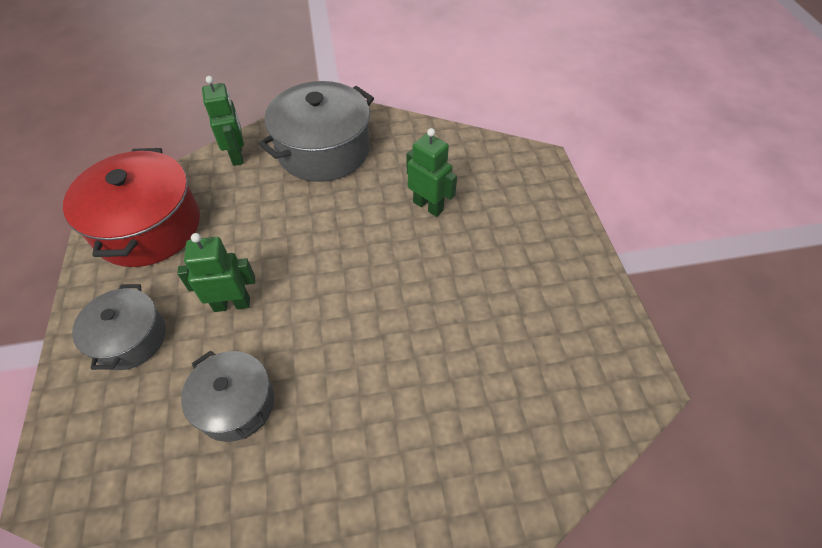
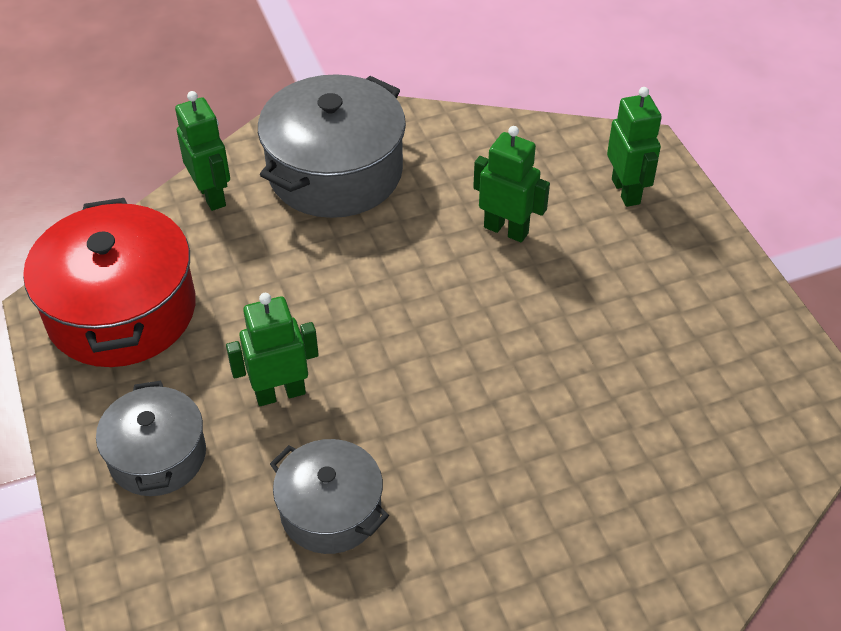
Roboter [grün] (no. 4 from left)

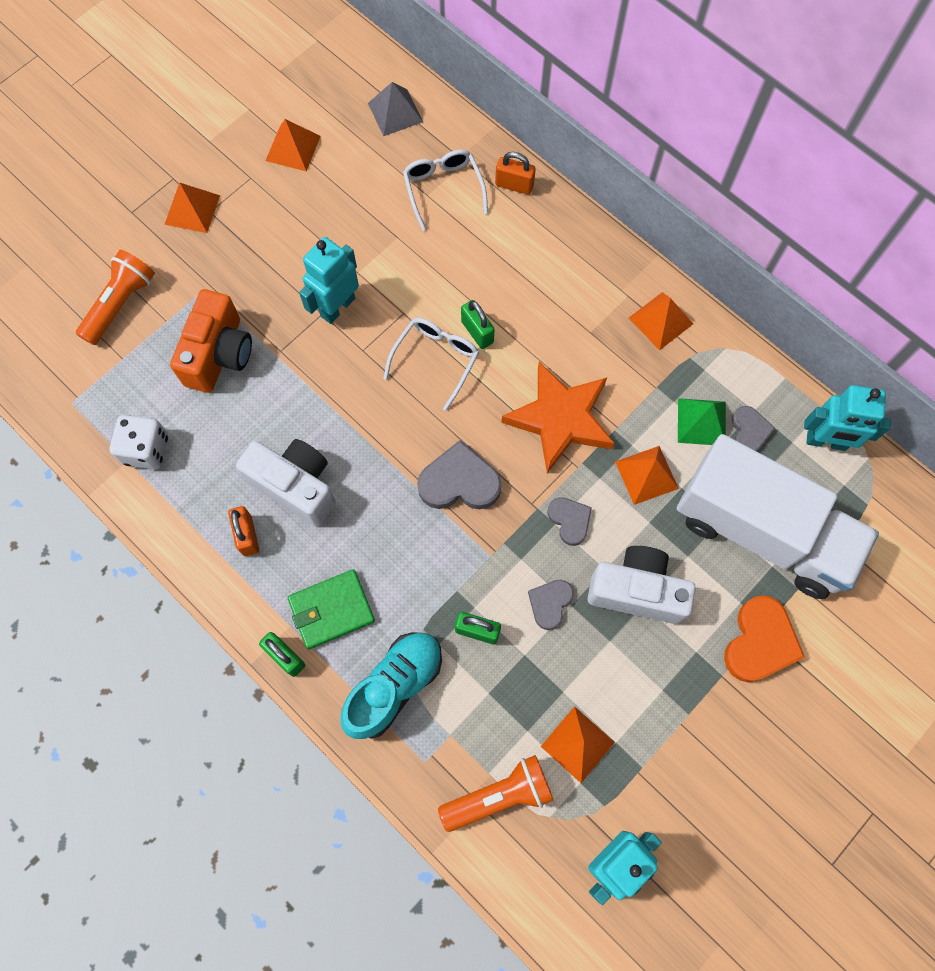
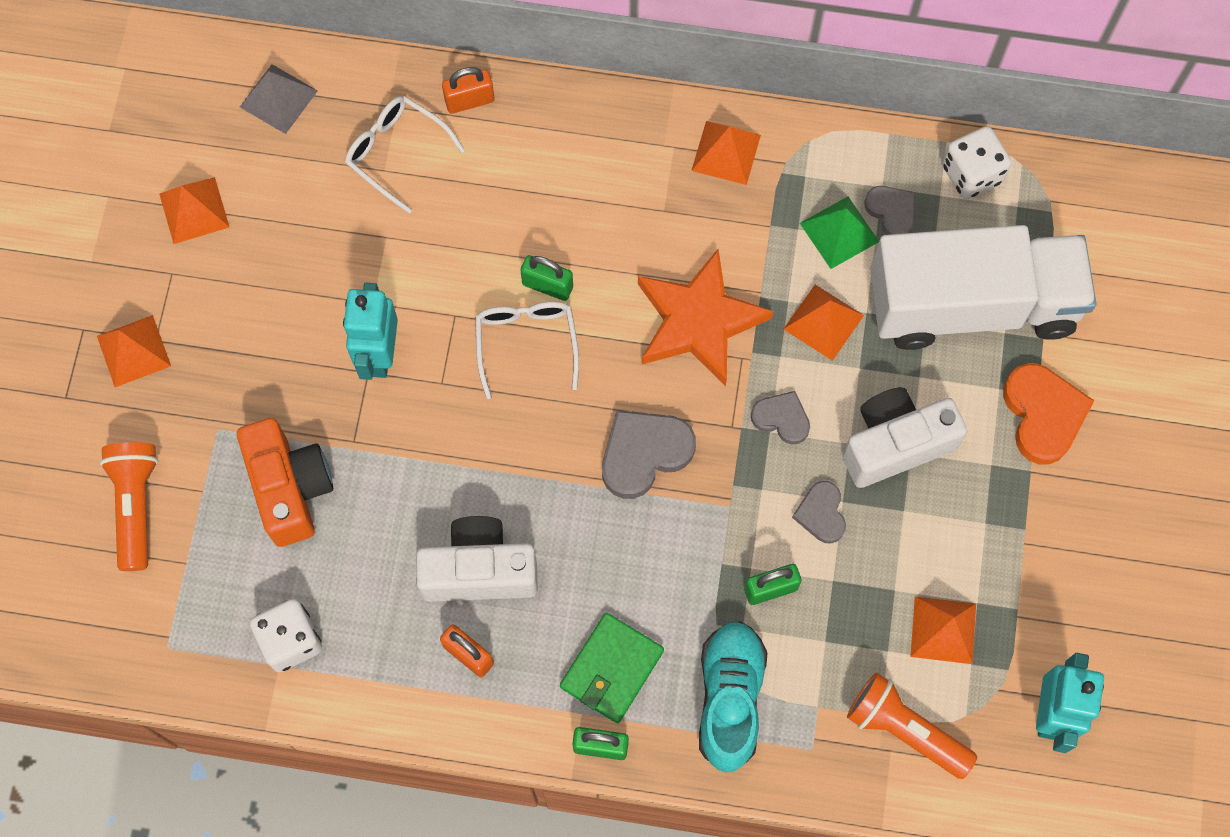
Taschenlampe [orange] (no. 2 from left)
Spielwürfel [weiß] (no. 2 from left)

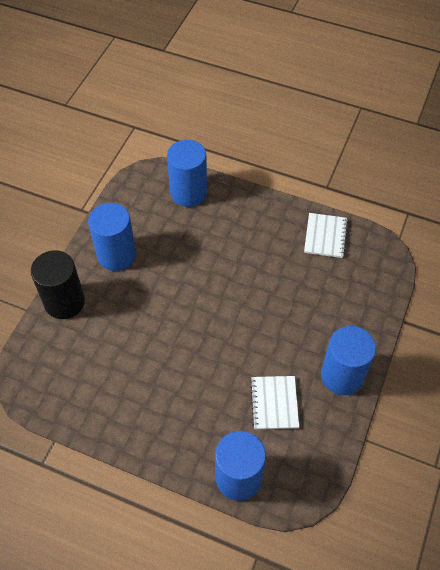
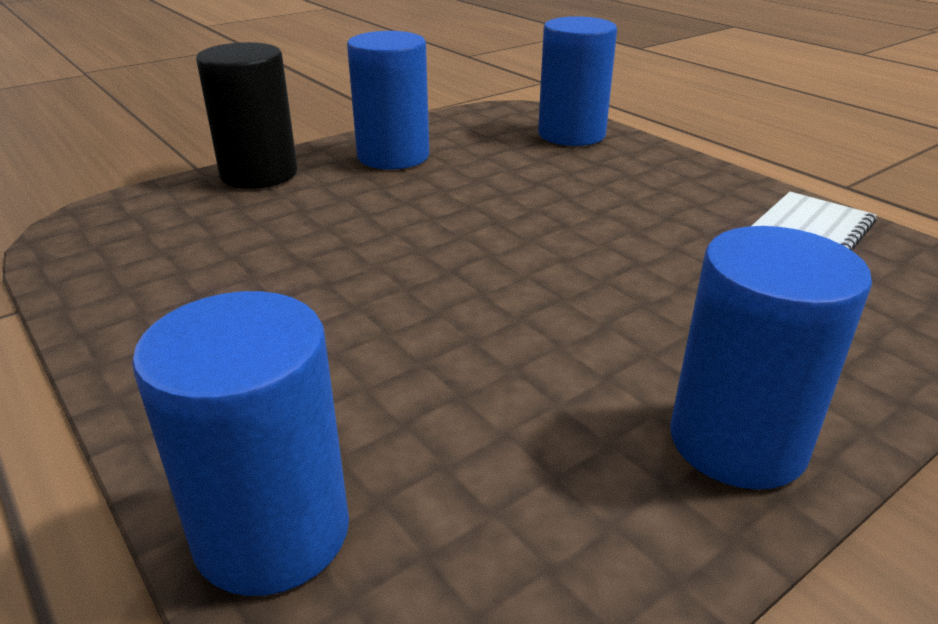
Notizbuch [weiß] (no. 1 from left in the first image)

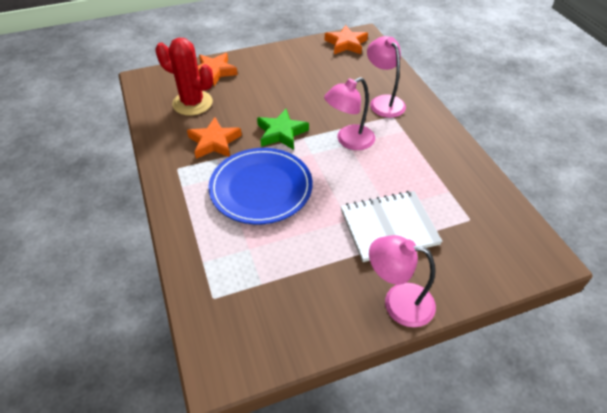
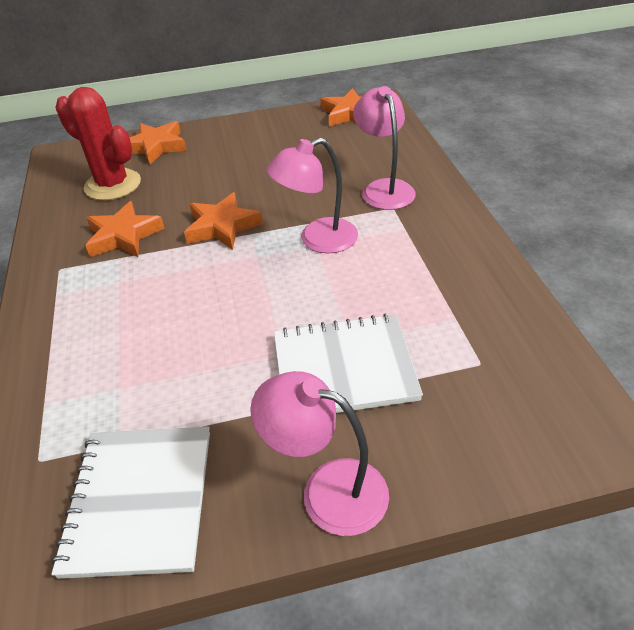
Notizbuch [weiß] (no. 1 from left)
Stern [orange] (no. 3 from left)
Teller [blau]

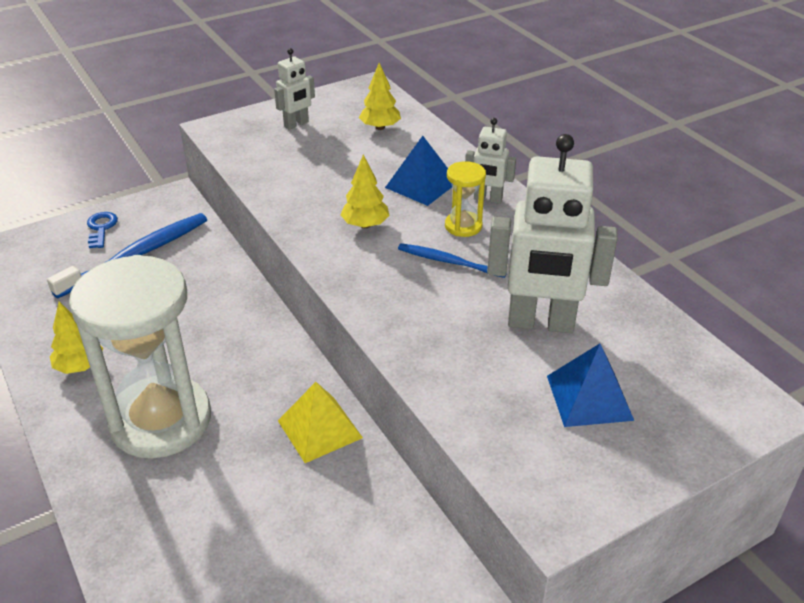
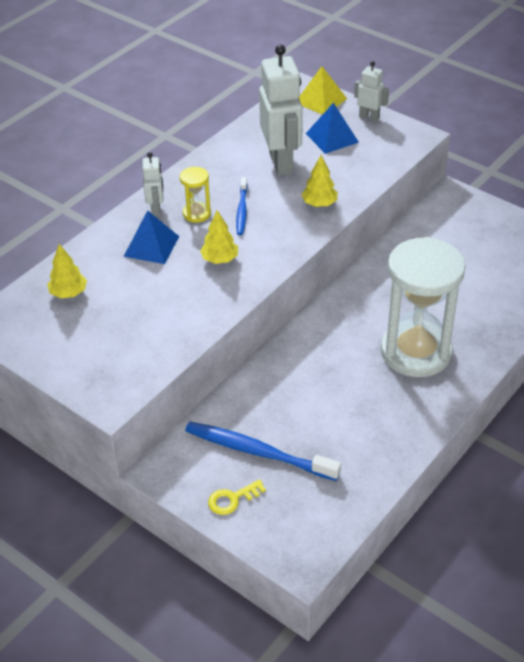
Schlüssel [gelb]
Pyramide [gelb]
Baum [gelb] (no. 3 from left)
Roboter [weiß] (no. 3 from left)

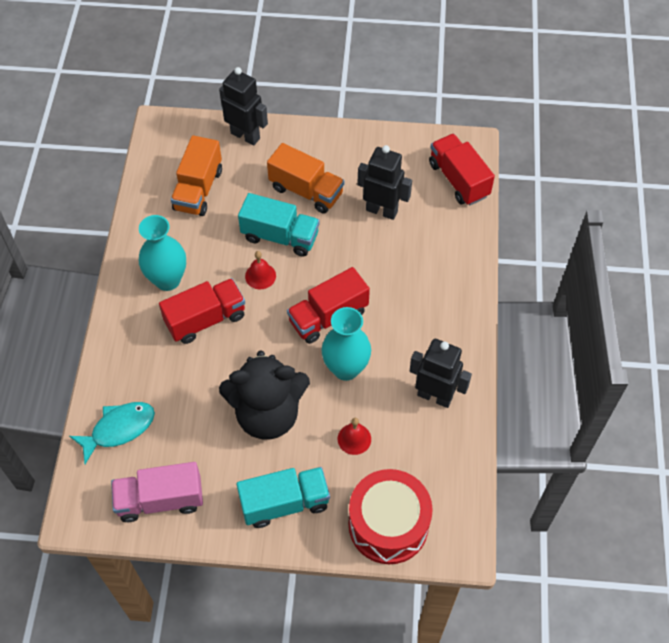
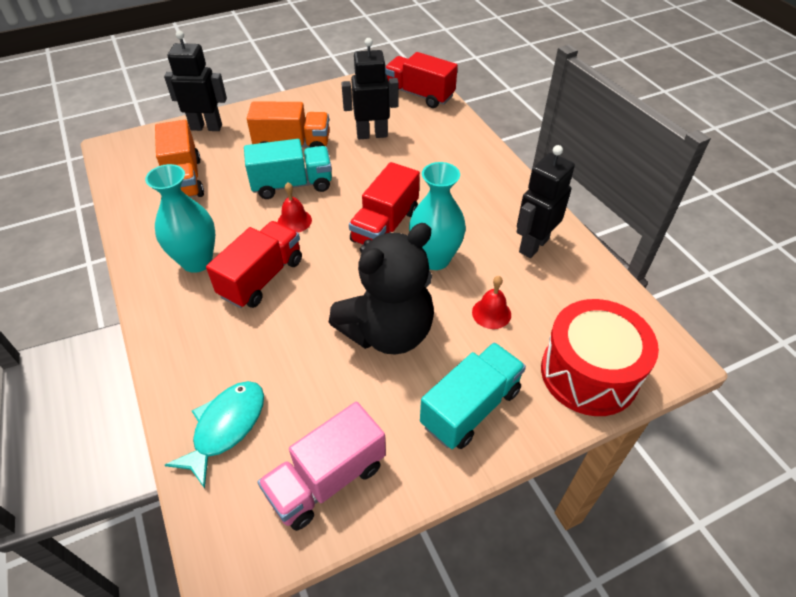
Roboter [schwarz] (no. 3 from left)

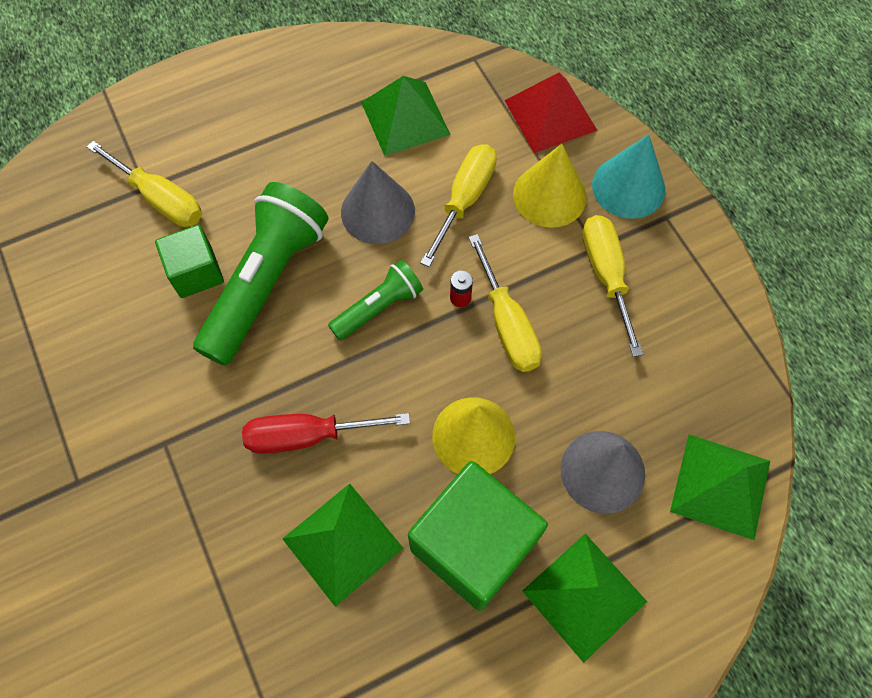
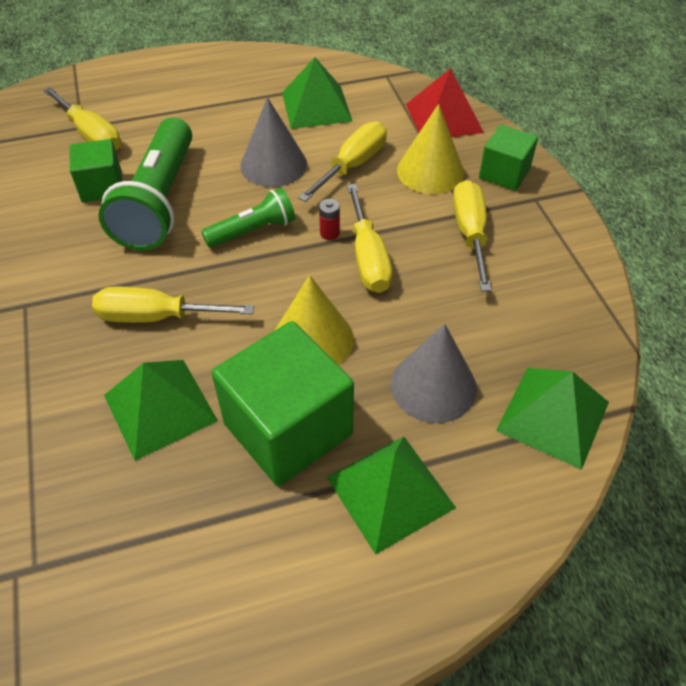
Schraubenzieher [gelb] (no. 2 from left)
Taschenlampe [grün] (no. 1 from left)
Kubus [grün] (no. 3 from left)

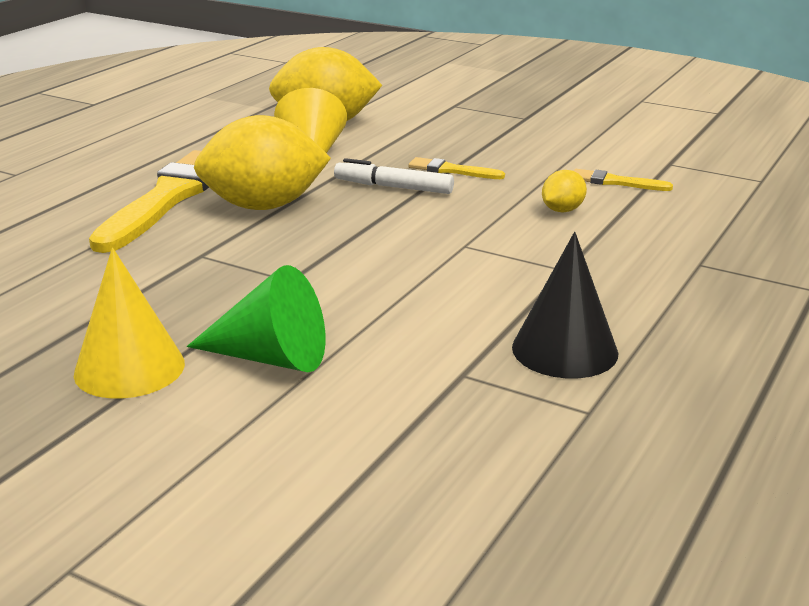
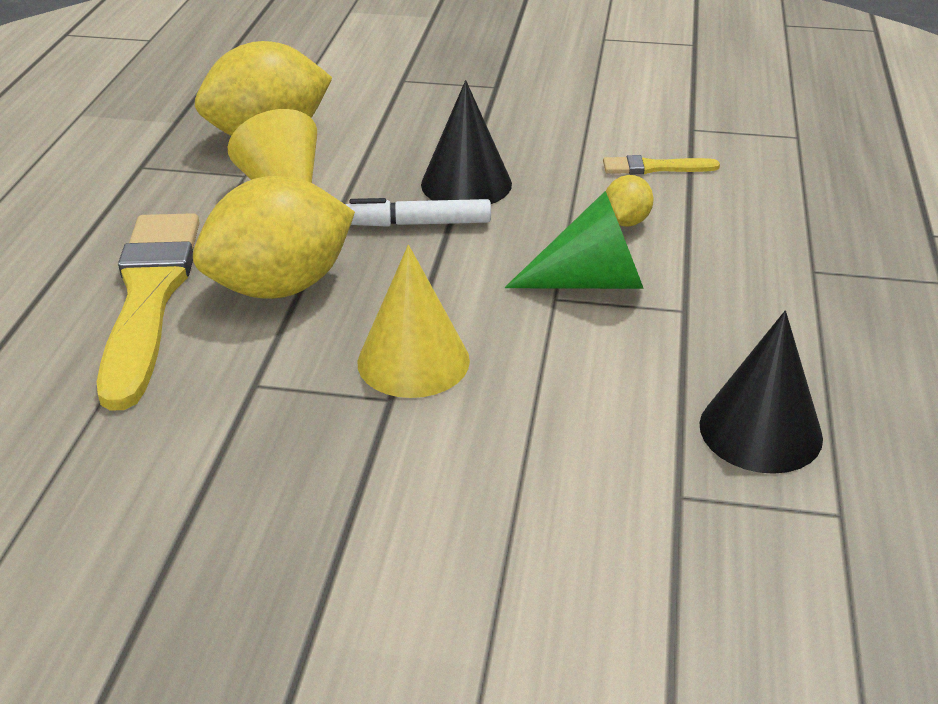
Kegel [gelb] (no. 2 from left)
Kegel [schwarz] (no. 1 from left)
Kegel [grün]

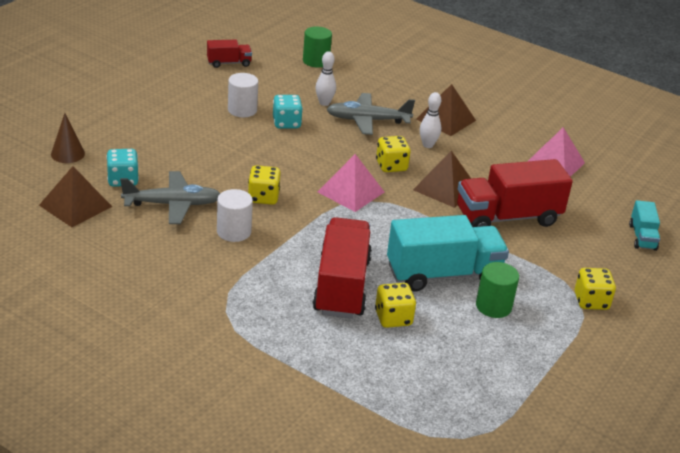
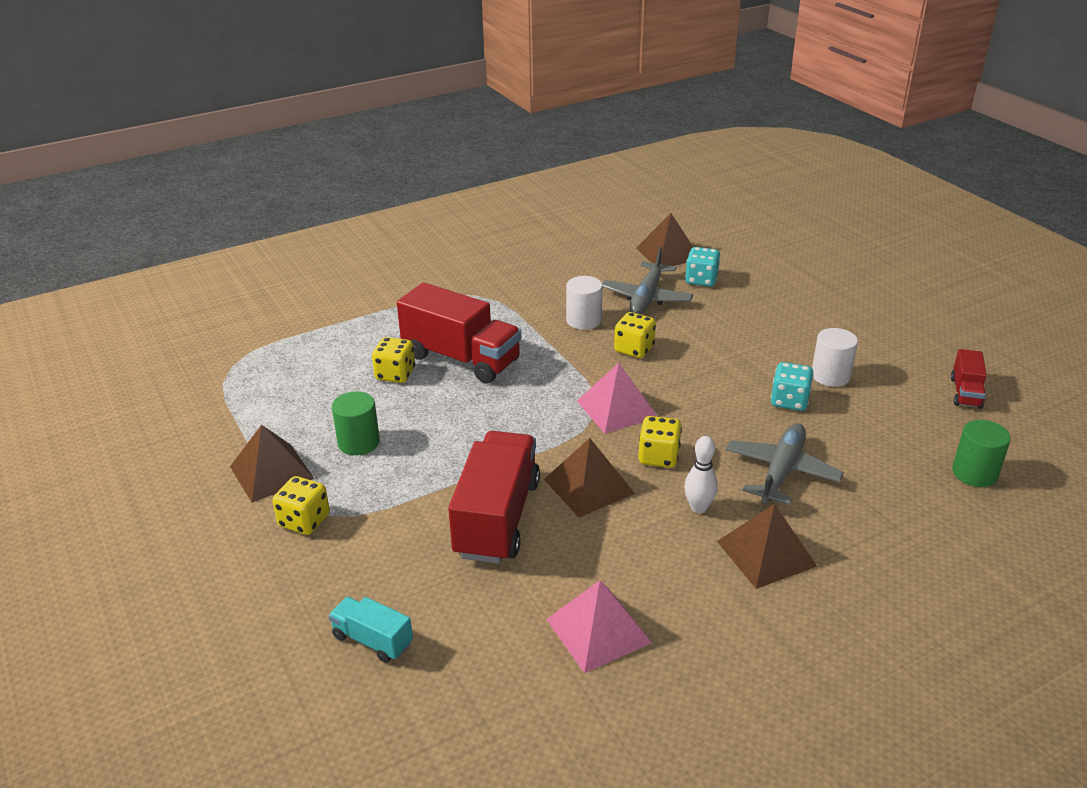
Pyramide [braun] (no. 1 from left)
Kegel [braun]
Bowlingkegel [weiß] (no. 1 from left in the first image)
Lastwagen [türkis] (no. 1 from left in the first image)

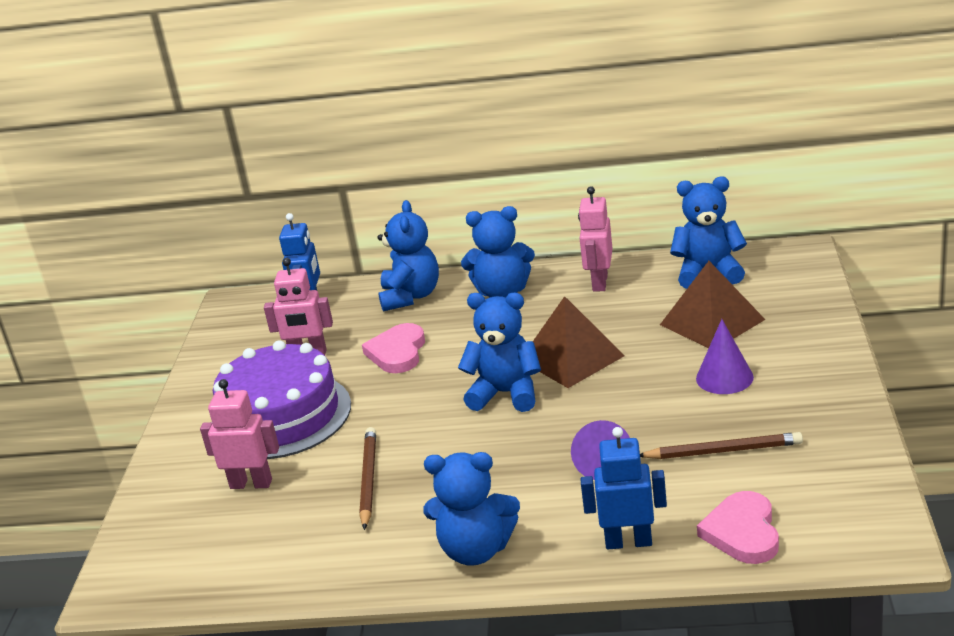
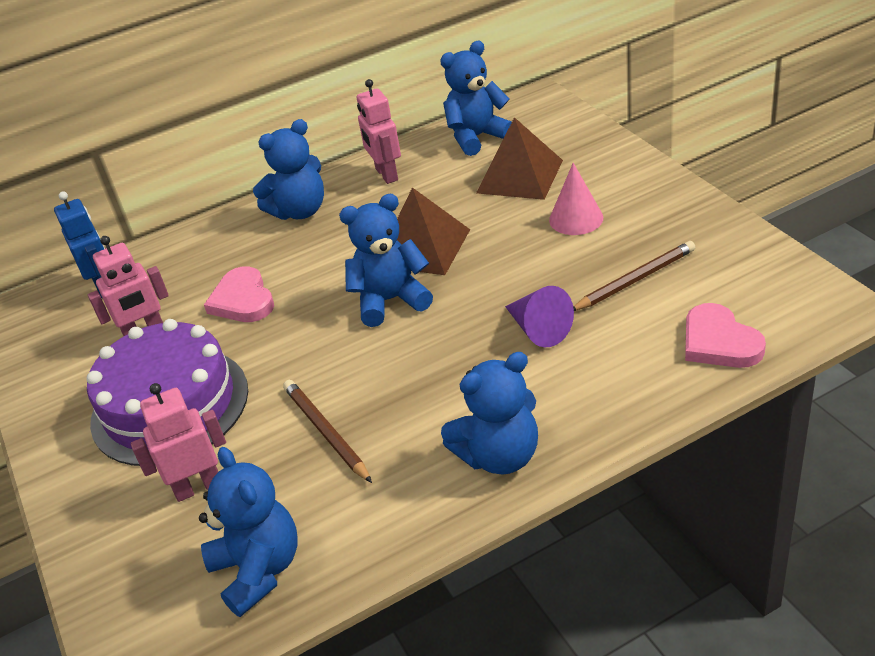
Teddybär [blau] (no. 1 from left)
Kegel [rosa]
Roboter [blau] (no. 2 from left in the first image)

